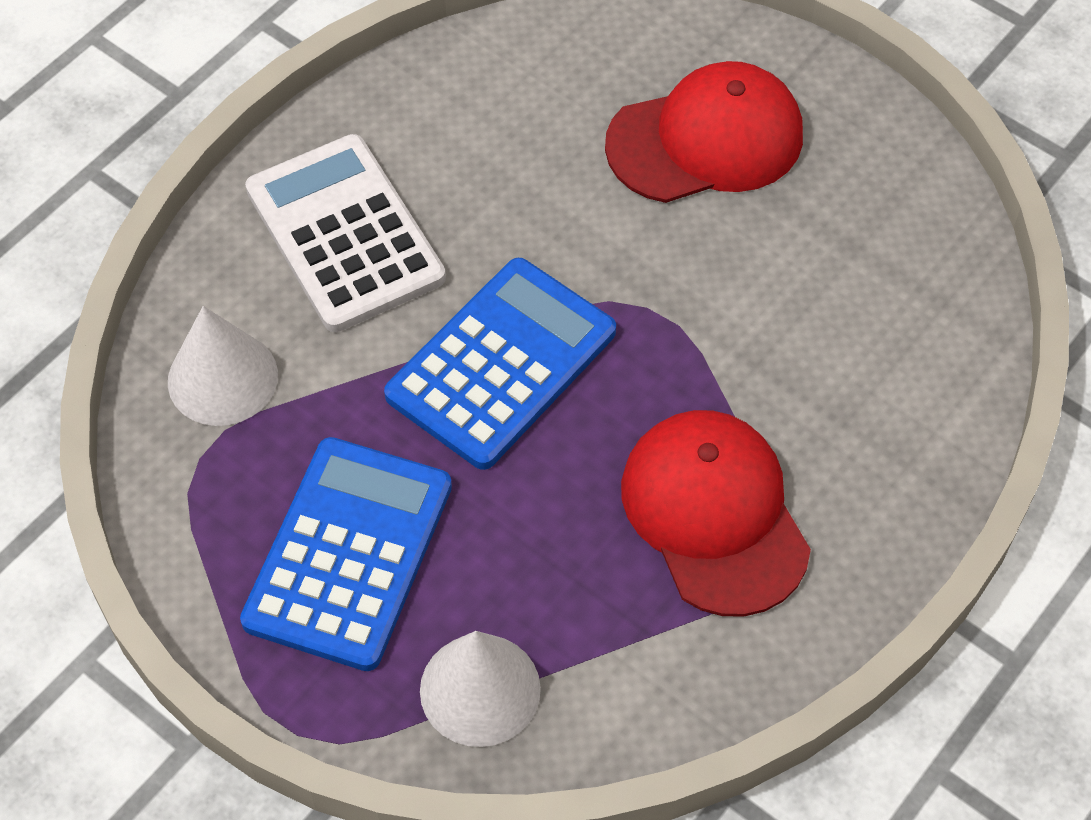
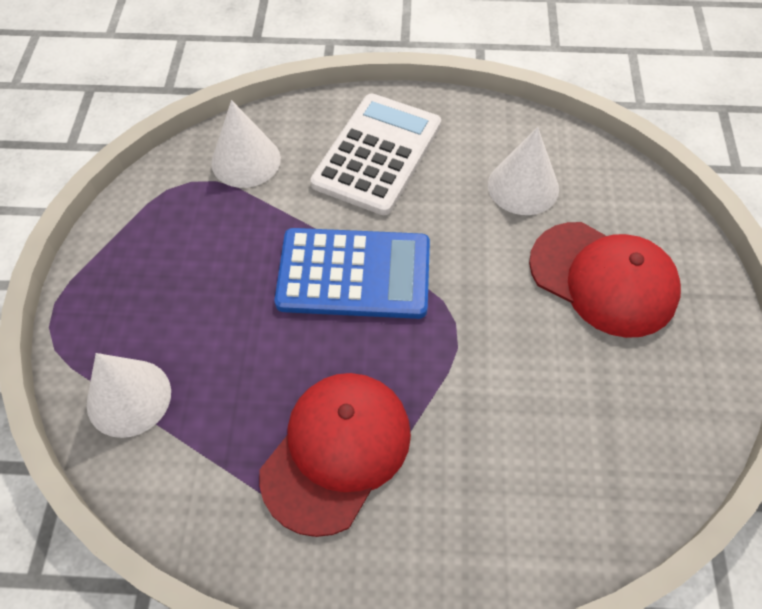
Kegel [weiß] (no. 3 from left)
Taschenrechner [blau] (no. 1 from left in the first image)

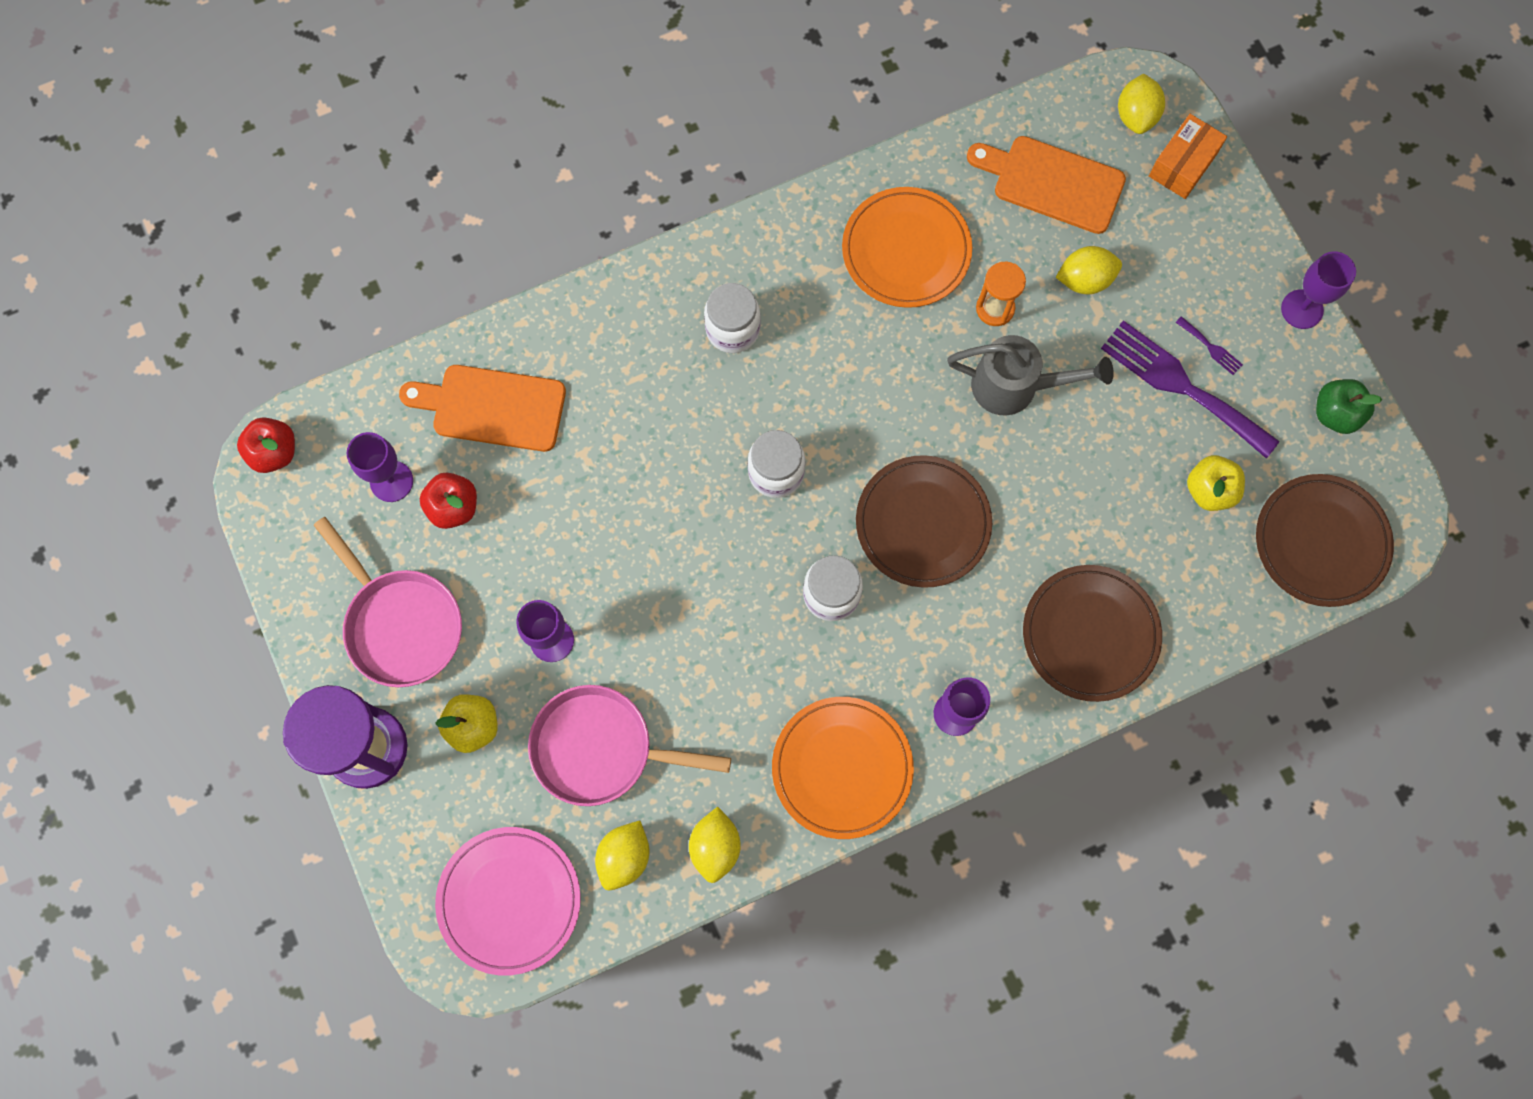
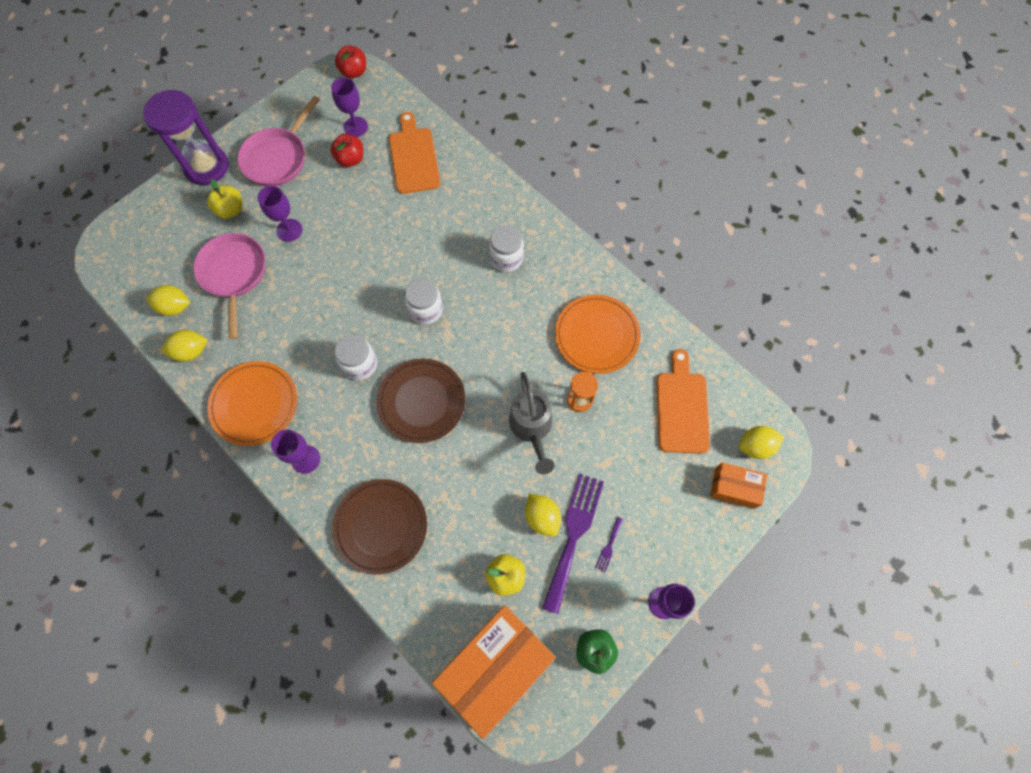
Schachtel [orange] (no. 1 from left)
Zitrone [gelb] (no. 3 from left)
Teller [rosa]

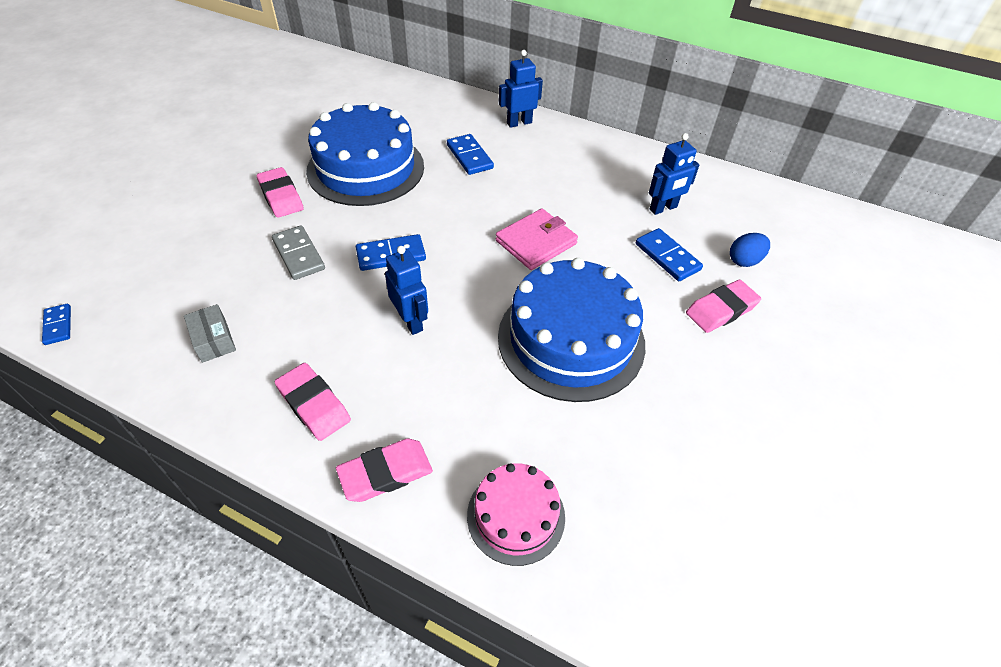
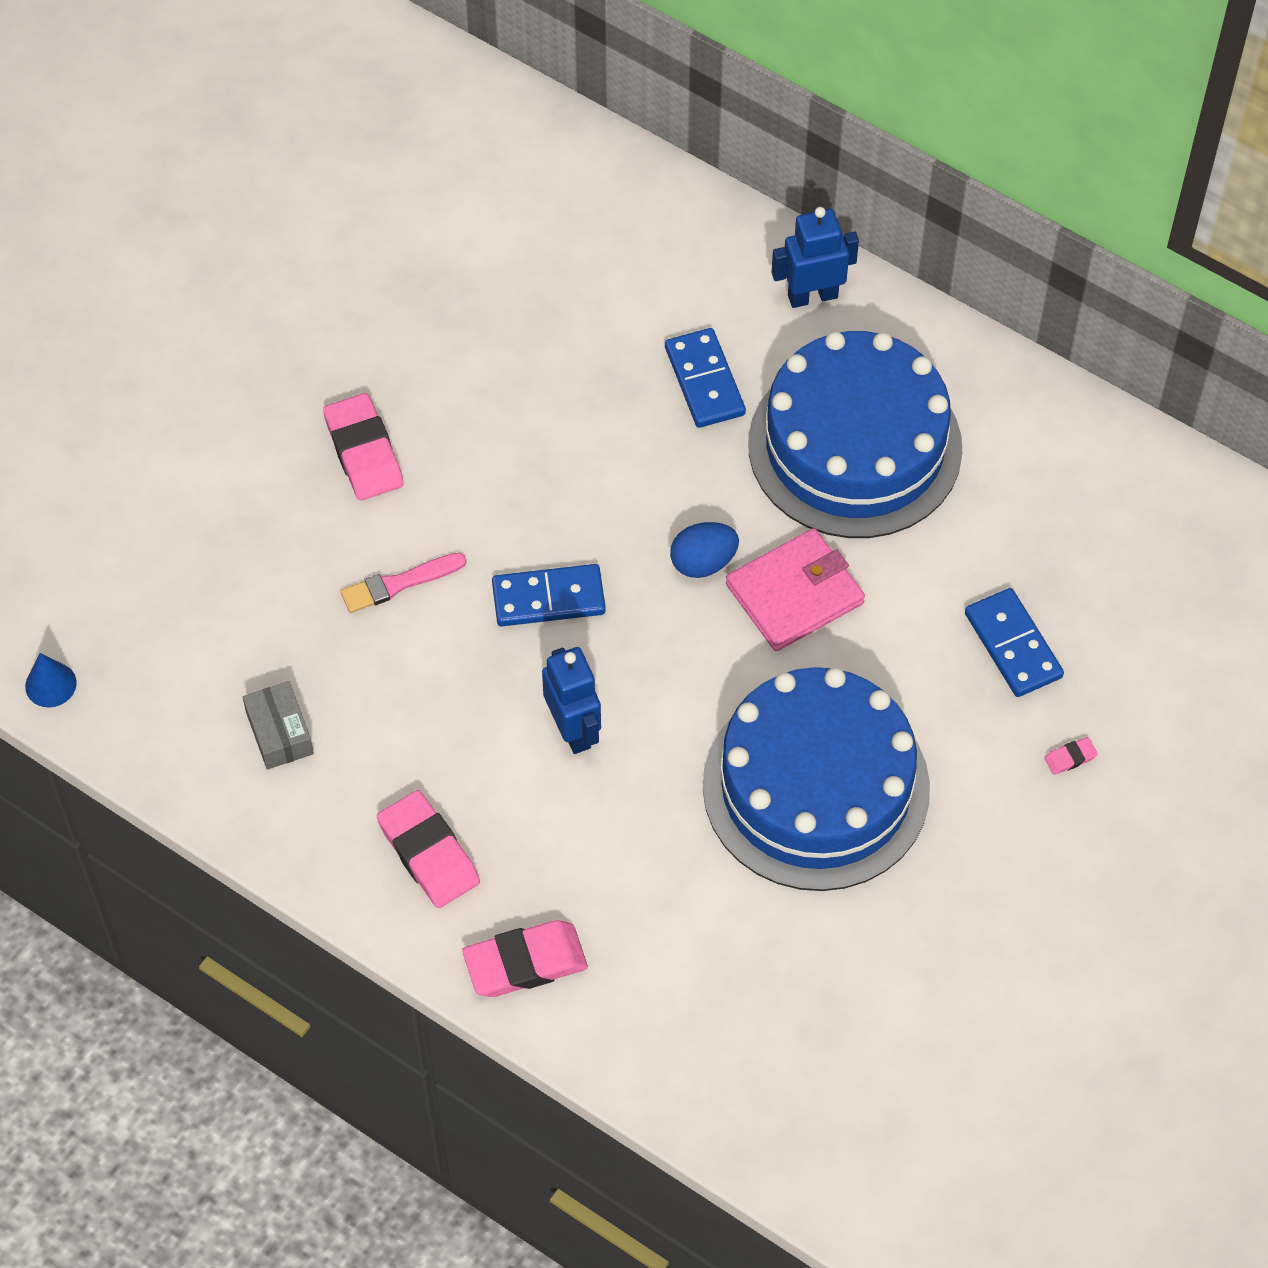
Kegel [blau]
Pinsel [rosa]
Ei [blau]
Kuchen [blau] (no. 2 from left)
Radiergummi [rosa] (no. 4 from left)
Kuchen [rosa]
Roboter [blau] (no. 3 from left in the first image)

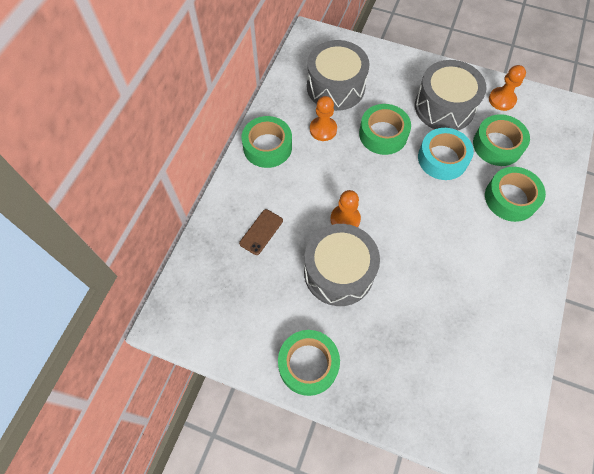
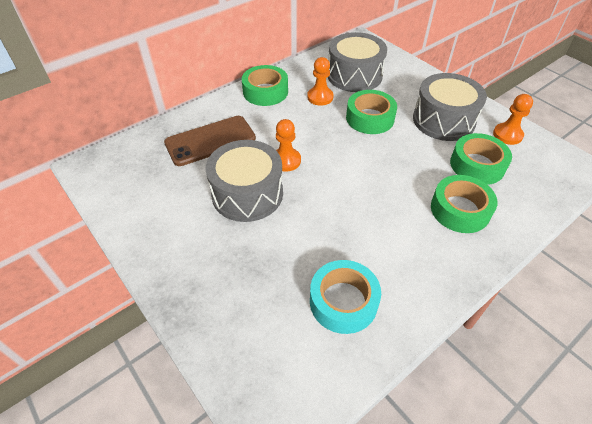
Handy [braun]
Klebeband [türkis]
Klebeband [grün] (no. 2 from left in the first image)

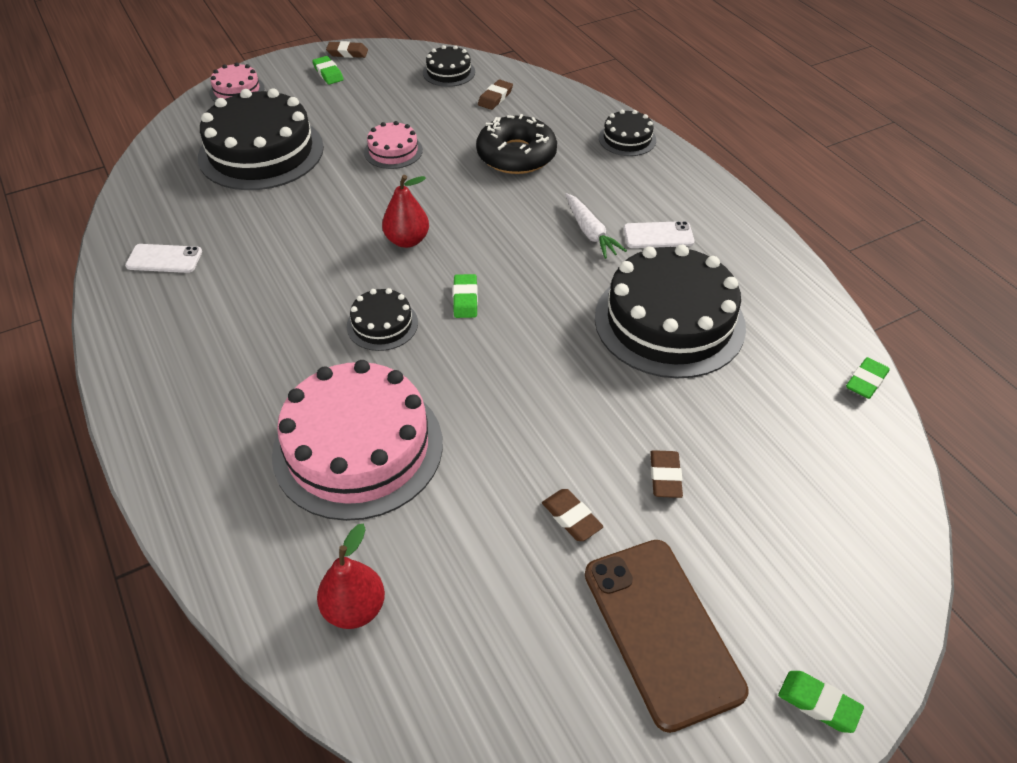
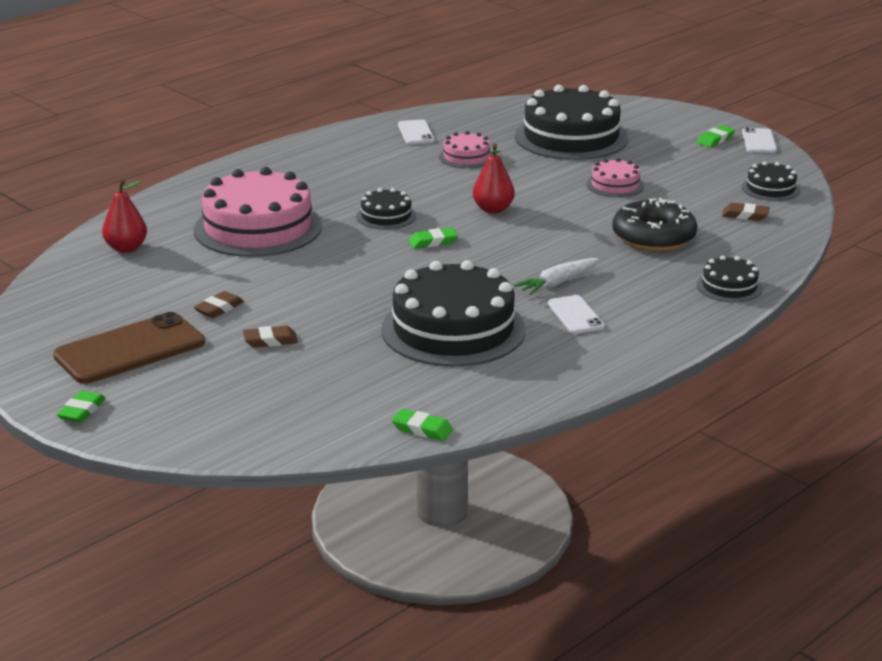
Kuchen [rosa] (no. 2 from left)
Handy [weiß] (no. 3 from left)

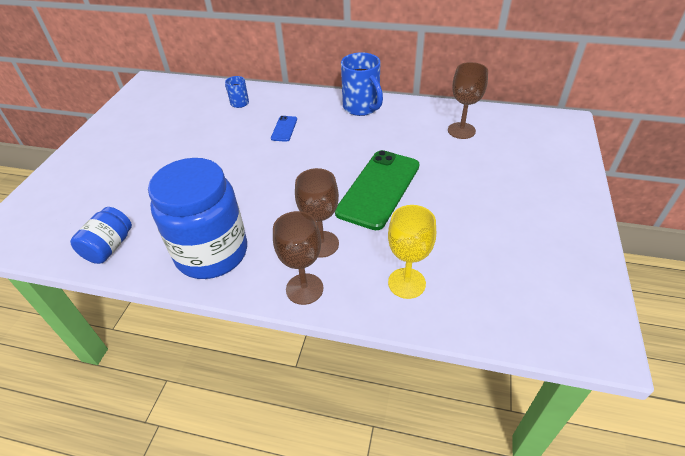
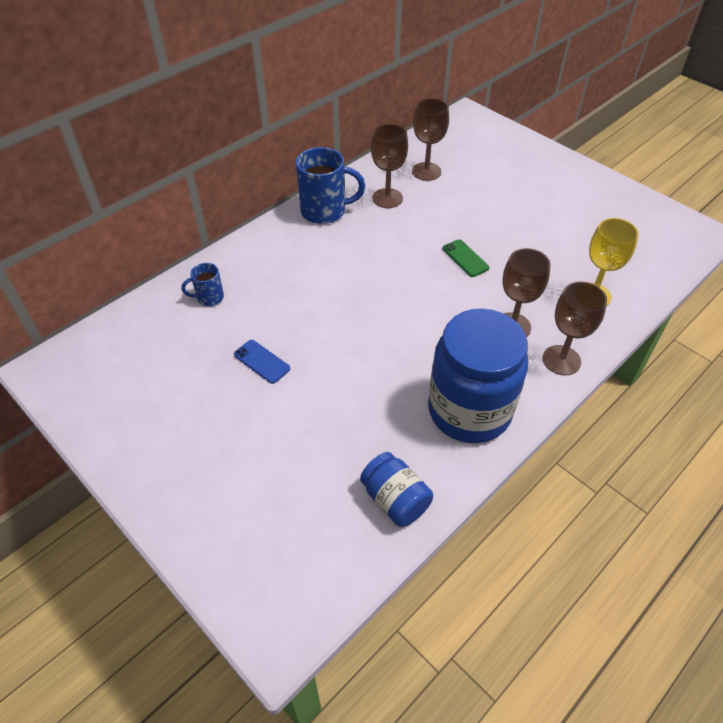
Handy [blau]
Kelch [braun] (no. 1 from left)
Handy [grün]

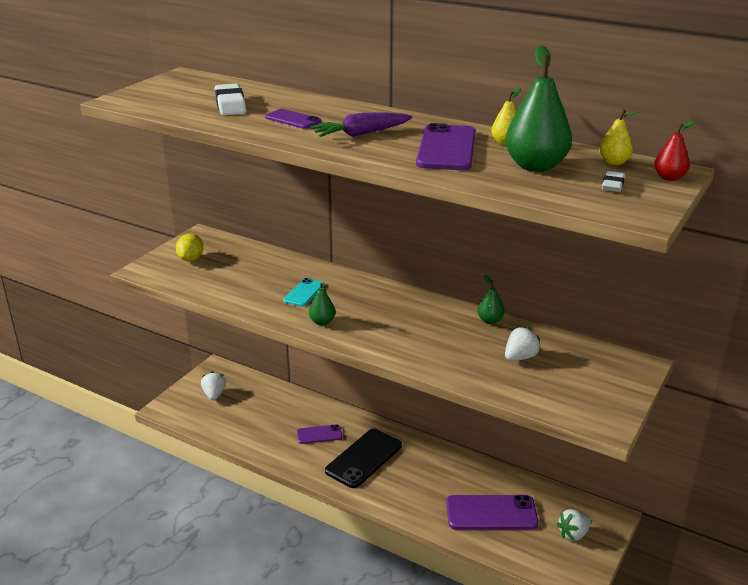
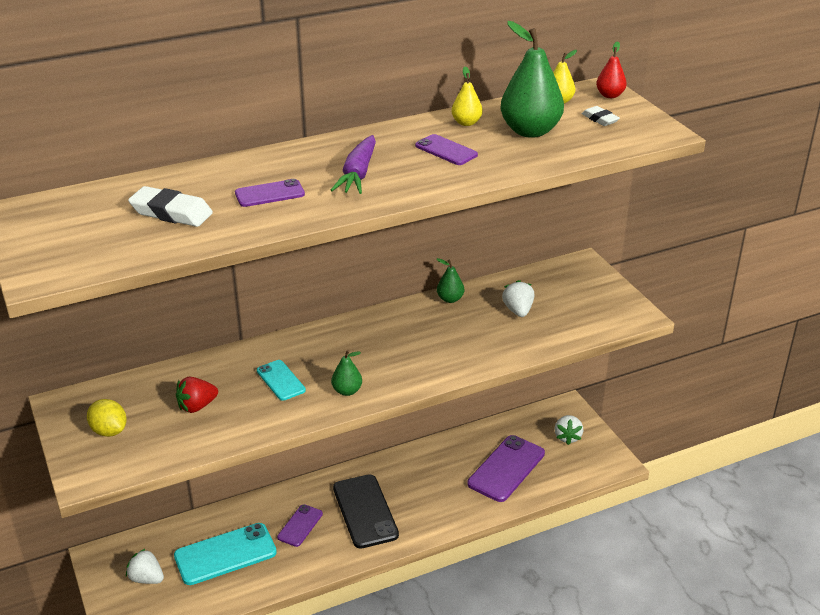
Handy [türkis] (no. 1 from left)
Erdbeere [rot]
Handy [lila] (no. 3 from left)

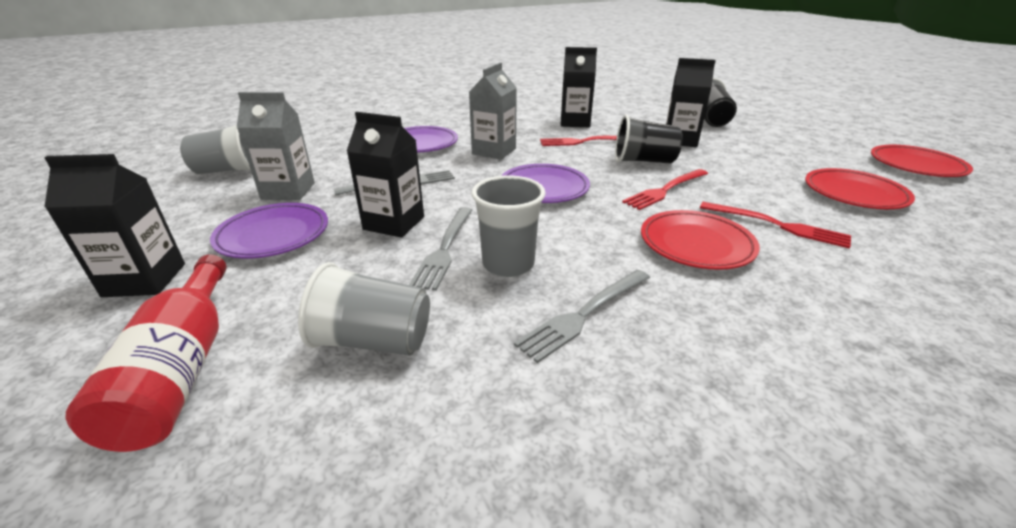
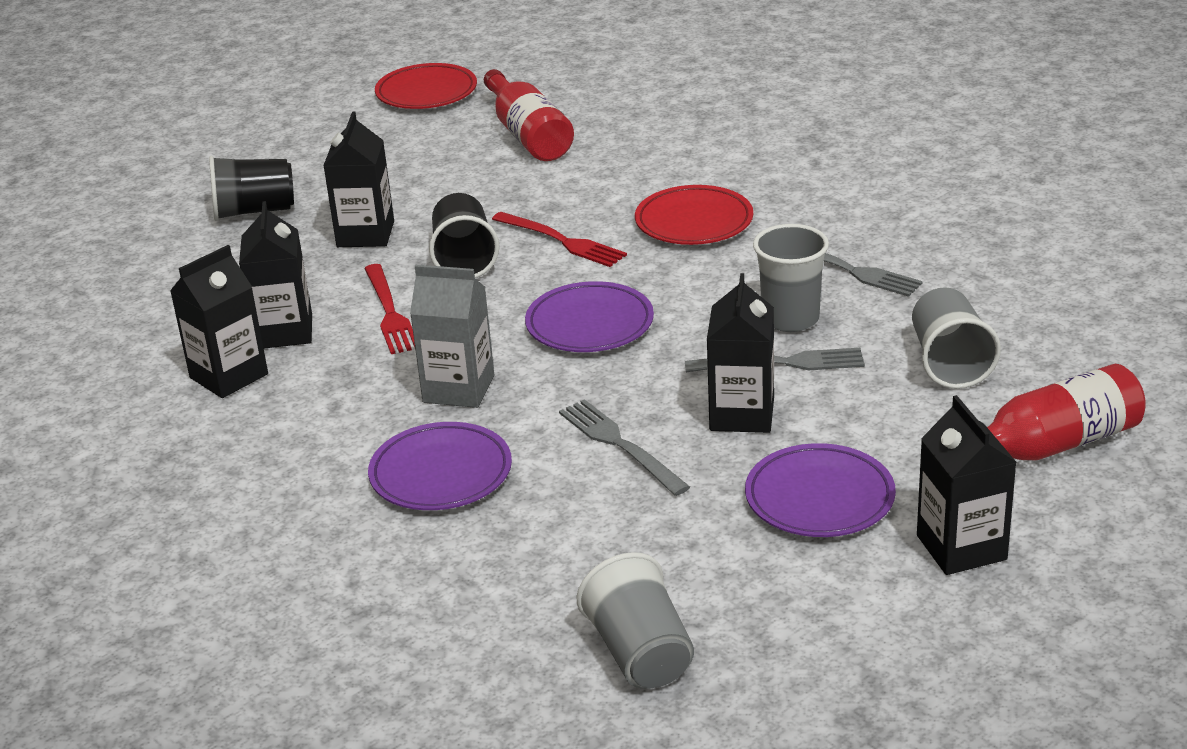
Getränkekarton [schwarz] (no. 1 from left)
Flasche [rot] (no. 1 from left)
Getränkekarton [grau] (no. 1 from left in the first image)
Gabel [rot] (no. 3 from left in the first image)

